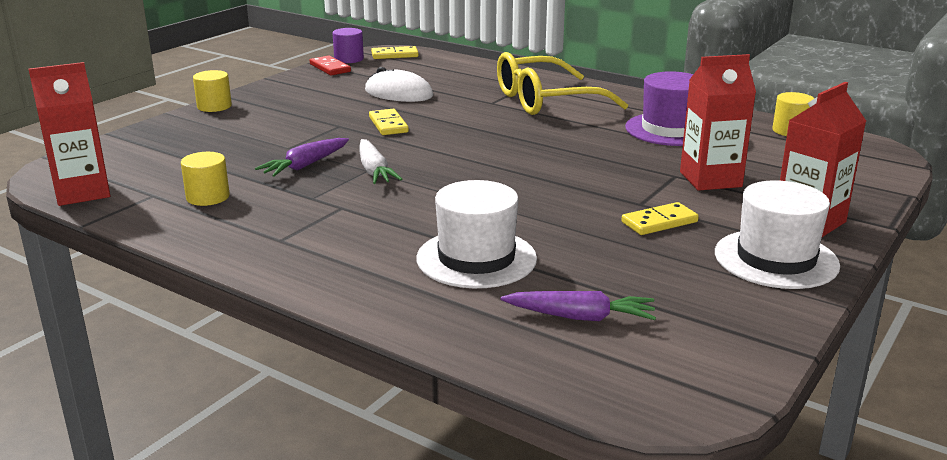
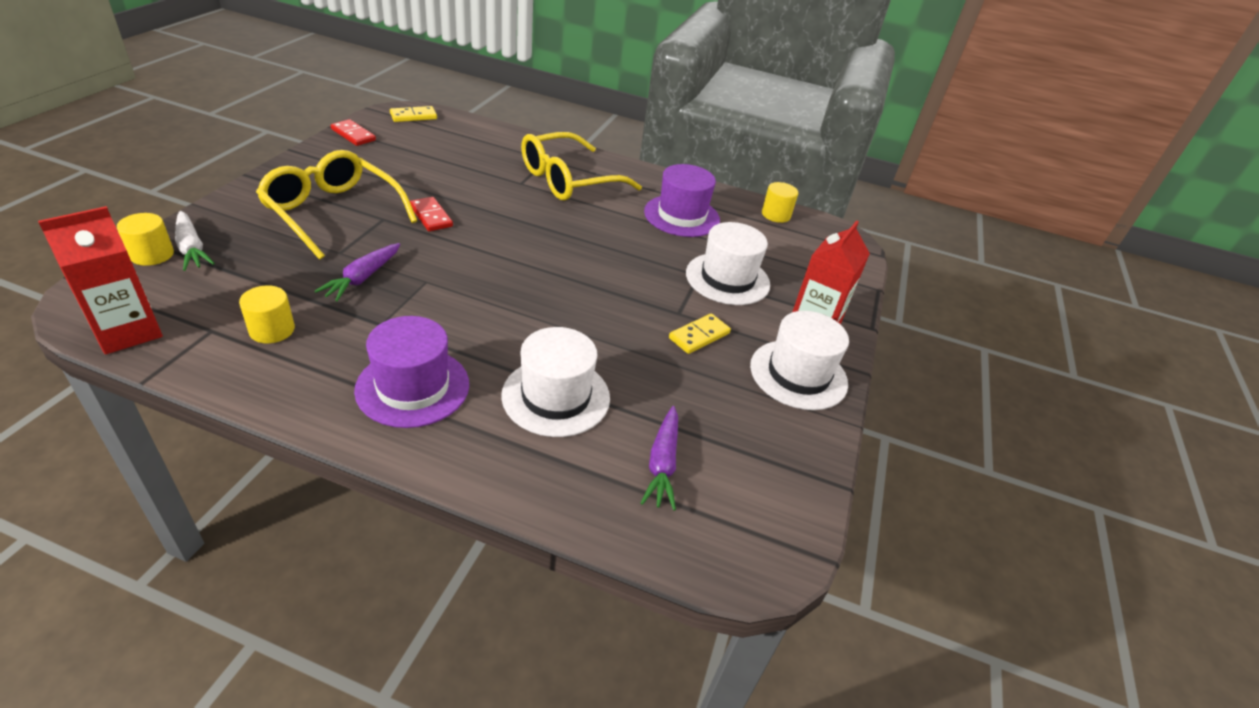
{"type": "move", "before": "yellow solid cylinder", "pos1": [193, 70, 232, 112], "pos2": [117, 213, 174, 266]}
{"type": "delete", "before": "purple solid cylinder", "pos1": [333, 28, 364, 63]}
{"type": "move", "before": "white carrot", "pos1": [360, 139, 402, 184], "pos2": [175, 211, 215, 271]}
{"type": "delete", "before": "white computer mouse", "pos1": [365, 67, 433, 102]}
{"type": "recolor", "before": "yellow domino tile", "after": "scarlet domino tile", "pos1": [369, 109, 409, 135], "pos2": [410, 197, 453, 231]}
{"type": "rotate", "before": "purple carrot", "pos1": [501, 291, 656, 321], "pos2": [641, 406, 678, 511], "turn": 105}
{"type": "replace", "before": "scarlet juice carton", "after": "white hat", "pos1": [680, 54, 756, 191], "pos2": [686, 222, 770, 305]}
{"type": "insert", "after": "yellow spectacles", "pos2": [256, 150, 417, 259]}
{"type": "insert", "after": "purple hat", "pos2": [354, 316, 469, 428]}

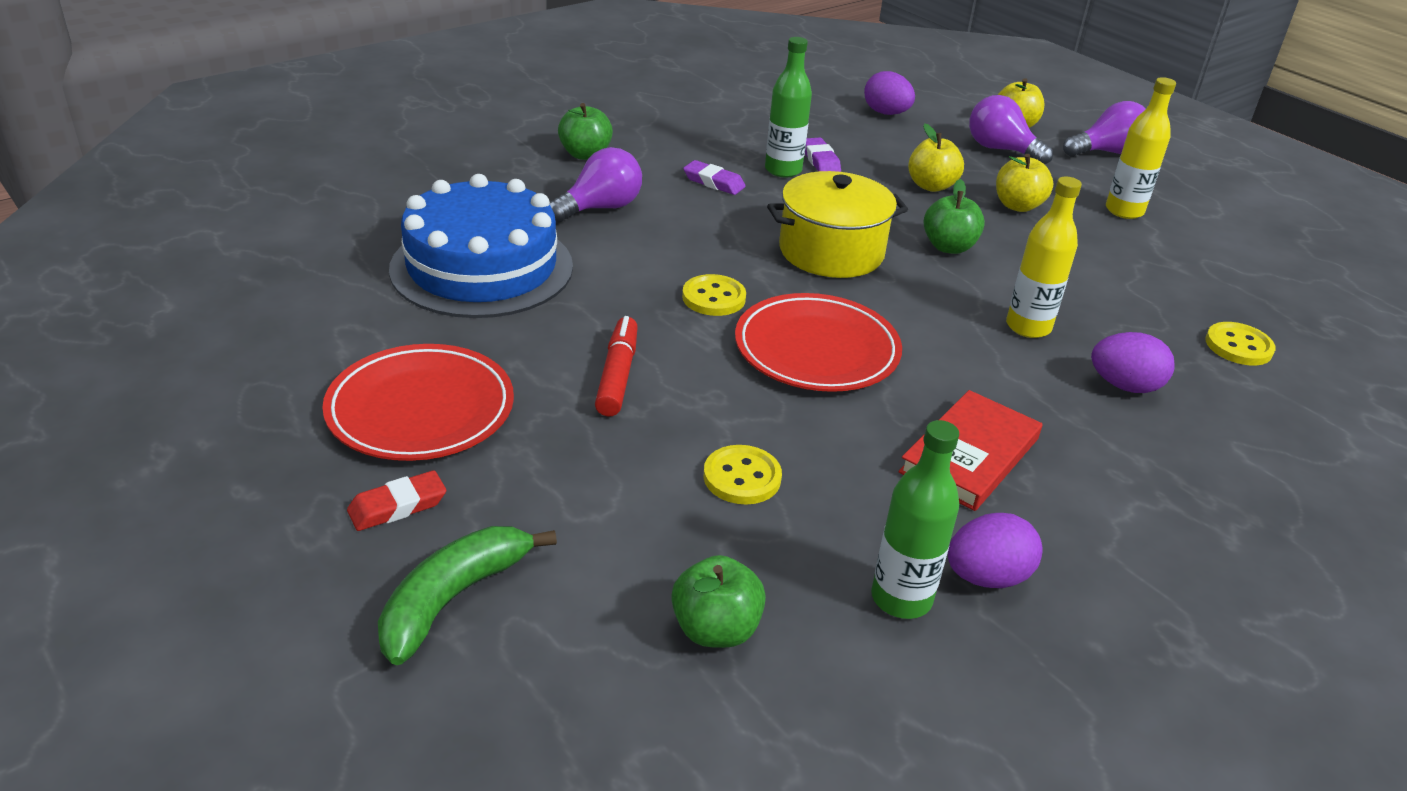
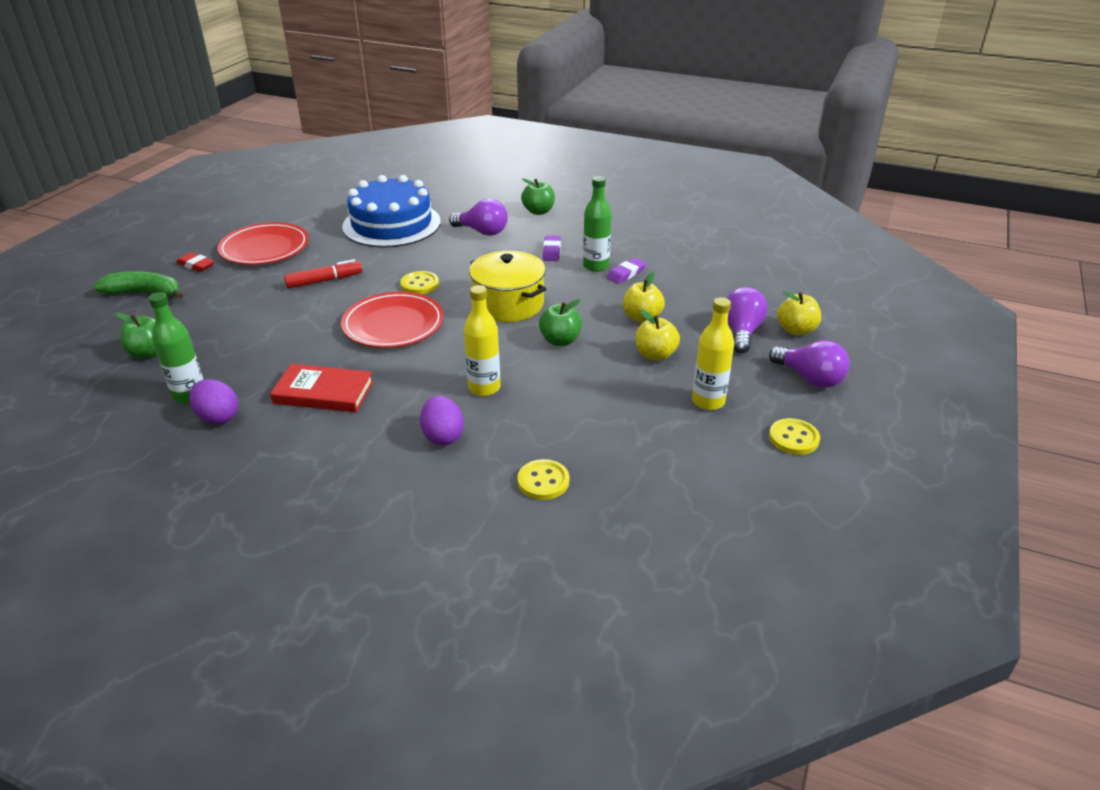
{"type": "move", "before": "yellow button", "pos1": [703, 445, 782, 505], "pos2": [769, 418, 820, 455]}
{"type": "delete", "before": "purple toy egg", "pos1": [864, 71, 915, 115]}

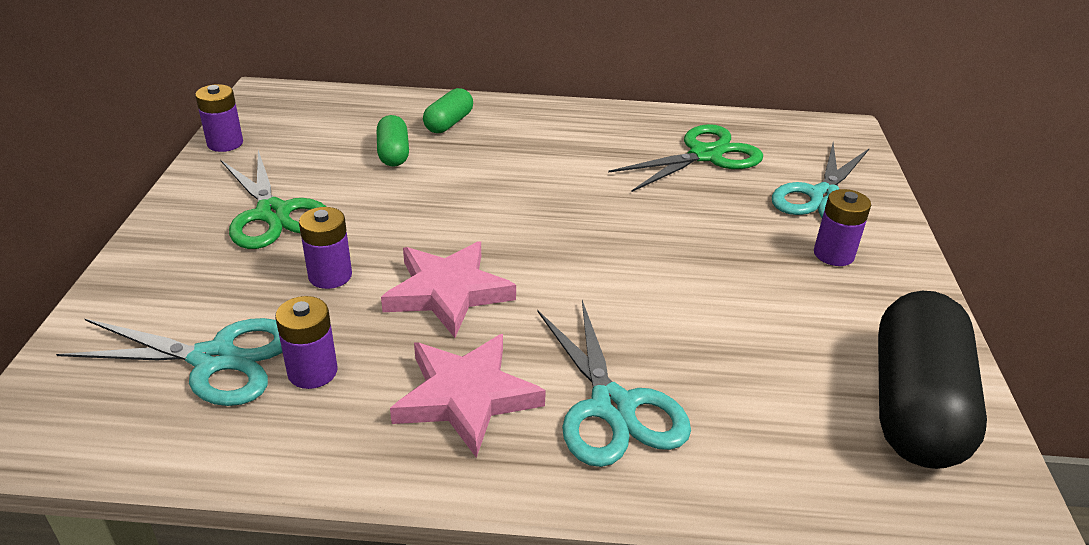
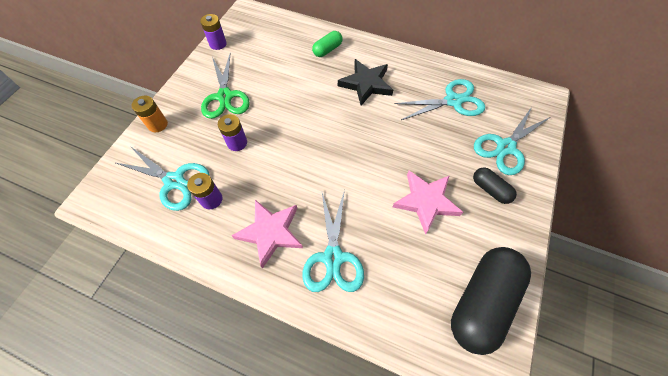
{"type": "delete", "before": "emerald pill", "pos1": [377, 115, 409, 167]}
{"type": "move", "before": "pink star shape", "pos1": [381, 241, 516, 338], "pos2": [393, 171, 463, 235]}
{"type": "recolor", "before": "emerald shears", "after": "turquoise shears", "pos1": [608, 124, 763, 192], "pos2": [394, 79, 485, 120]}
{"type": "replace", "before": "purple AA battery", "after": "black pill", "pos1": [814, 189, 871, 266], "pos2": [473, 167, 517, 204]}
{"type": "insert", "after": "bright orange AA battery", "pos2": [132, 96, 168, 132]}
{"type": "insert", "after": "black star shape", "pos2": [338, 59, 393, 106]}

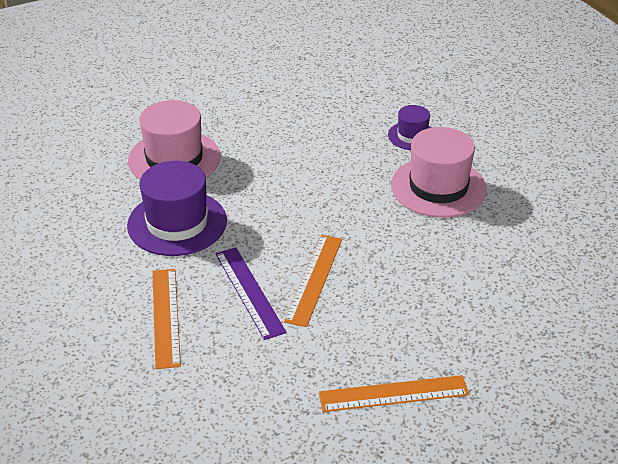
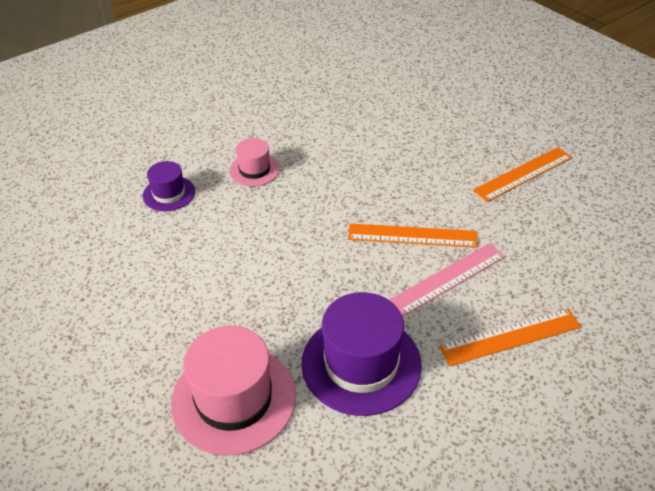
{"type": "recolor", "before": "purple straightedge", "after": "pink straightedge", "pos1": [216, 248, 287, 340], "pos2": [389, 243, 505, 317]}
{"type": "rotate", "before": "bright orange straightedge", "pos1": [319, 375, 469, 412], "pos2": [473, 147, 572, 202], "turn": 75}
{"type": "resize", "before": "pink hat", "pos1": [391, 127, 487, 218], "pos2": [229, 138, 280, 186], "scale": 0.55}

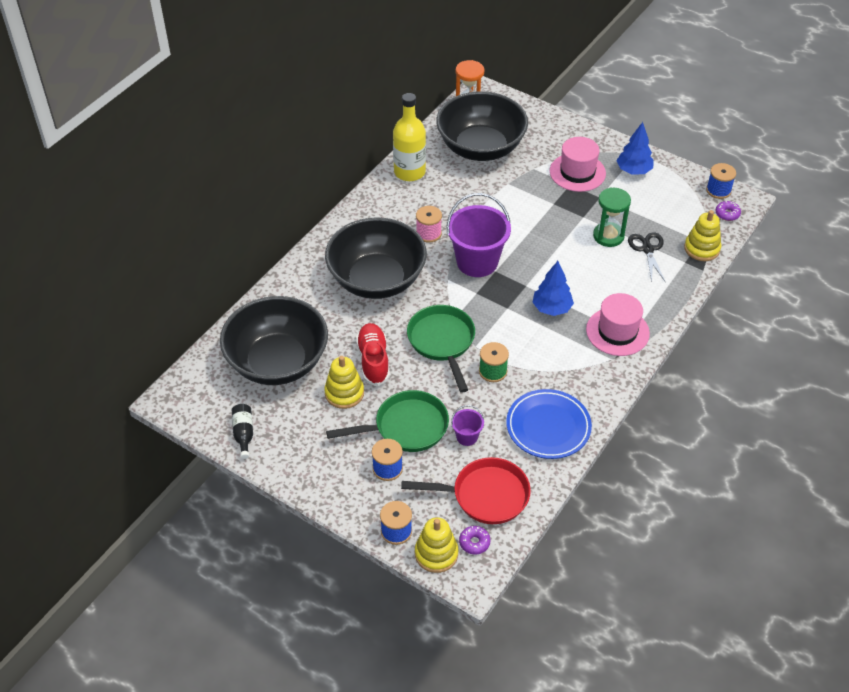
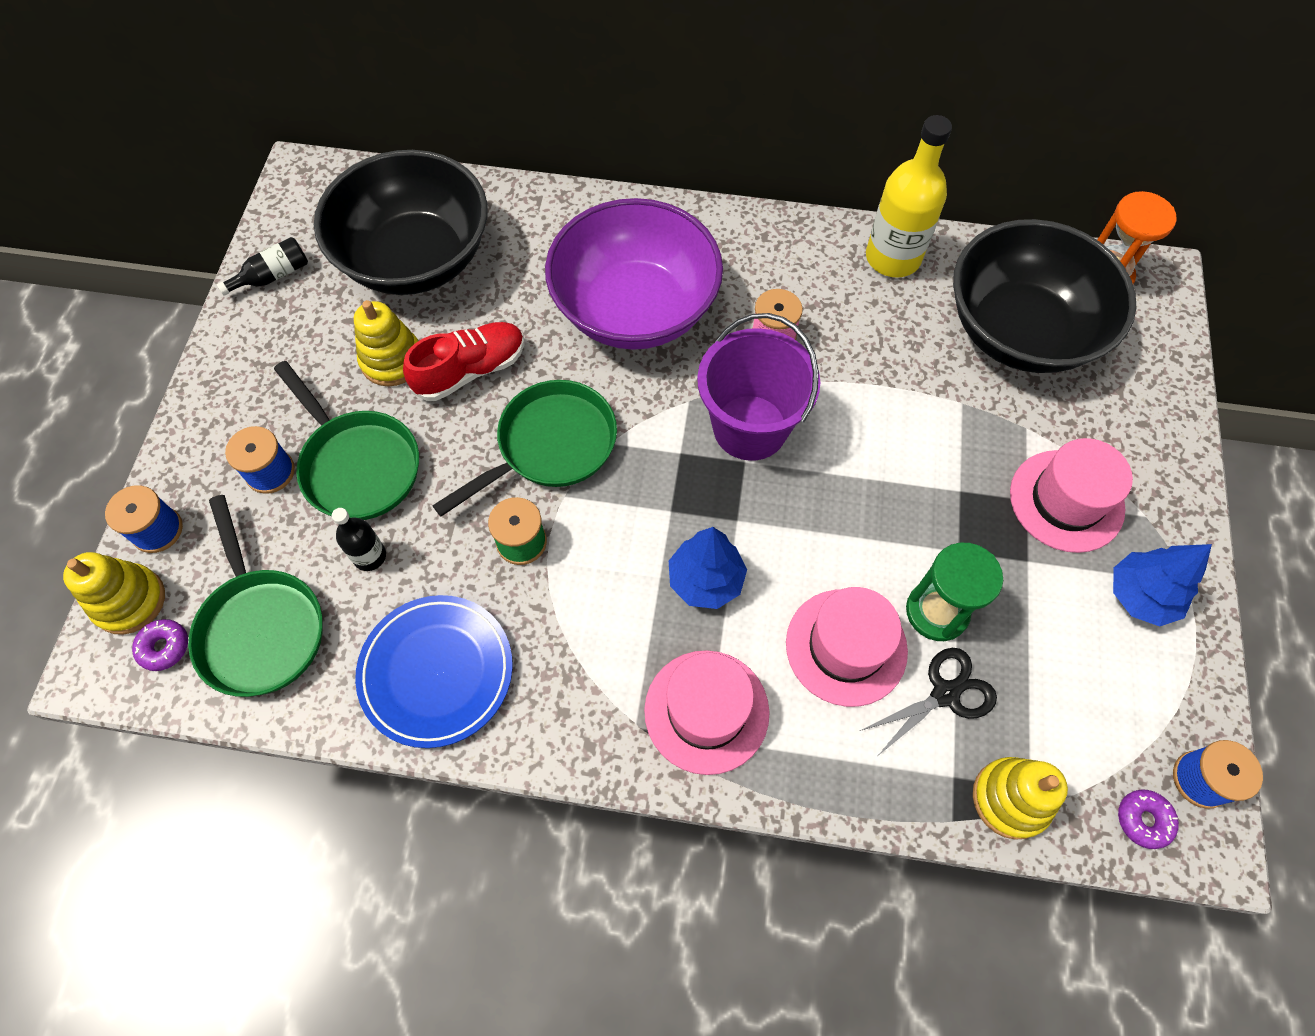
{"type": "recolor", "before": "black deep dish", "after": "purple deep dish", "pos1": [325, 217, 427, 299], "pos2": [545, 198, 723, 350]}
{"type": "recolor", "before": "scarlet frying pan", "after": "emerald frying pan", "pos1": [401, 457, 531, 524], "pos2": [188, 495, 323, 697]}
{"type": "replace", "before": "purple bucket", "after": "black flask", "pos1": [451, 405, 484, 446], "pos2": [332, 508, 386, 571]}
{"type": "insert", "after": "pink hat", "pos2": [786, 587, 908, 707]}

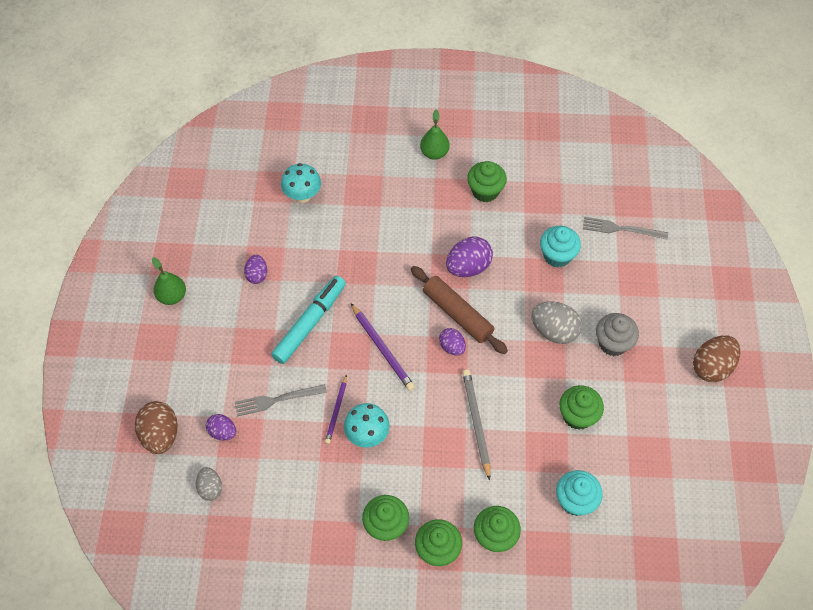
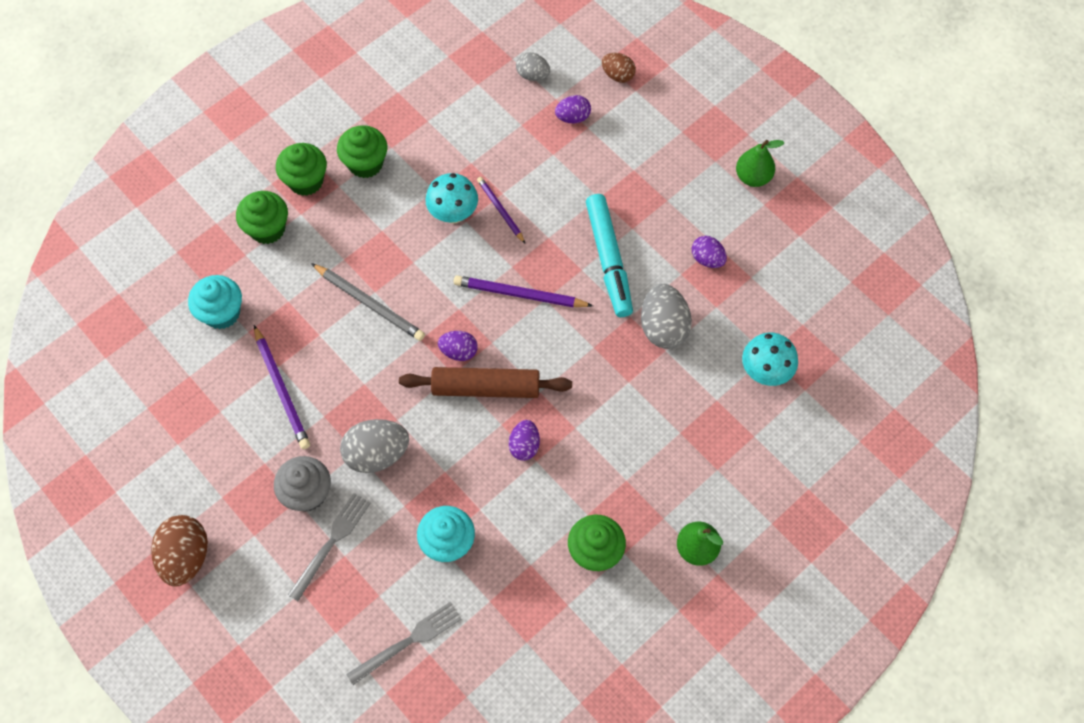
{"type": "resize", "before": "russet toy egg", "pos1": [135, 401, 178, 454], "pos2": [602, 53, 636, 83], "scale": 0.6}
{"type": "move", "before": "grey fork", "pos1": [235, 384, 327, 417], "pos2": [288, 493, 371, 601]}
{"type": "resize", "before": "purple toy egg", "pos1": [446, 236, 493, 277], "pos2": [509, 420, 540, 461], "scale": 0.6}
{"type": "replace", "before": "emerald fairy cake", "after": "purple pencil", "pos1": [559, 385, 604, 430], "pos2": [254, 325, 310, 449]}
{"type": "insert", "after": "grey toy egg", "pos2": [641, 283, 692, 349]}

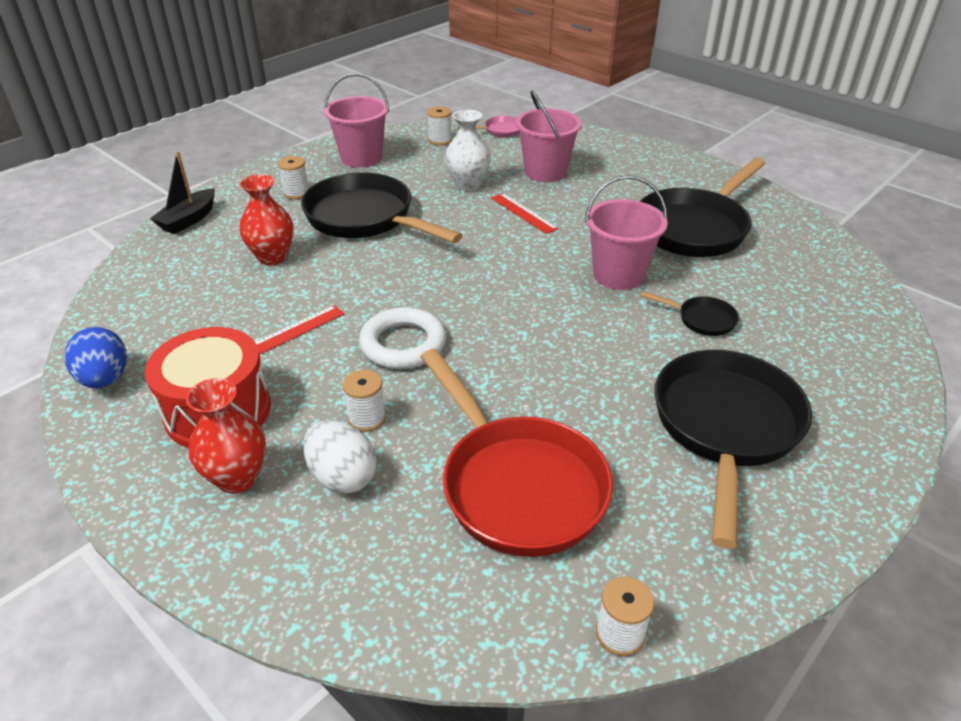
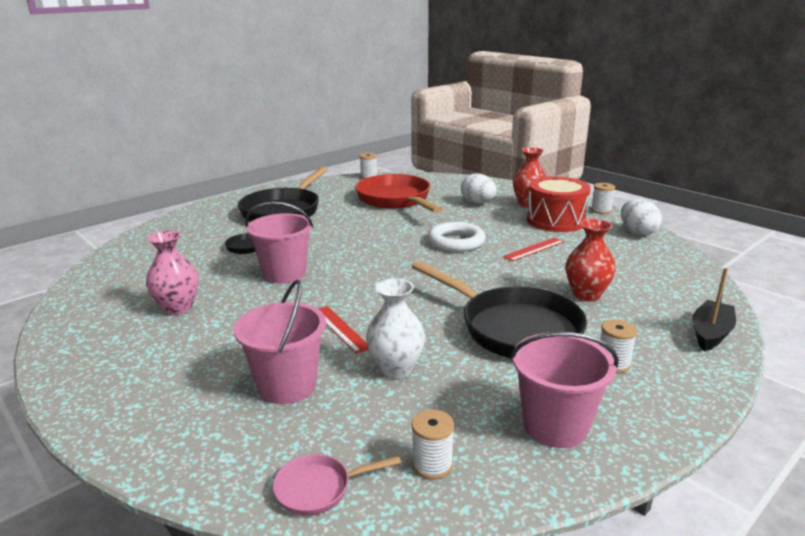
{"type": "recolor", "before": "blue toy egg", "after": "white toy egg", "pos1": [65, 327, 127, 389], "pos2": [621, 199, 662, 235]}
{"type": "move", "before": "white reel of thread", "pos1": [343, 370, 386, 432], "pos2": [591, 183, 615, 214]}
{"type": "replace", "before": "black frying pan", "after": "pink tall vase", "pos1": [640, 158, 766, 257], "pos2": [146, 230, 199, 315]}

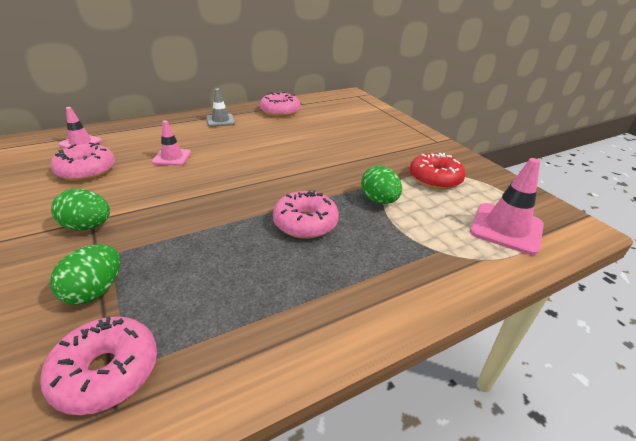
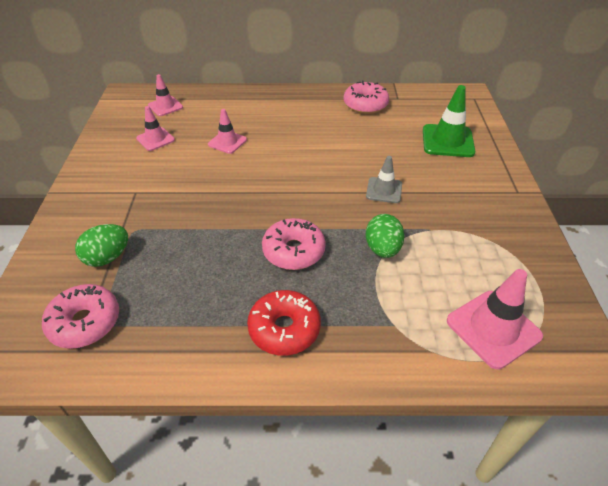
{"type": "replace", "before": "pink donut", "after": "pink safety cone", "pos1": [51, 143, 115, 181], "pos2": [136, 106, 175, 151]}
{"type": "delete", "before": "emerald toy egg", "pos1": [51, 189, 110, 231]}
{"type": "move", "before": "grey safety cone", "pos1": [207, 89, 235, 127], "pos2": [366, 156, 402, 203]}
{"type": "move", "before": "scarlet donut", "pos1": [410, 153, 466, 189], "pos2": [247, 290, 321, 356]}
{"type": "insert", "after": "emerald safety cone", "pos2": [423, 85, 475, 157]}

